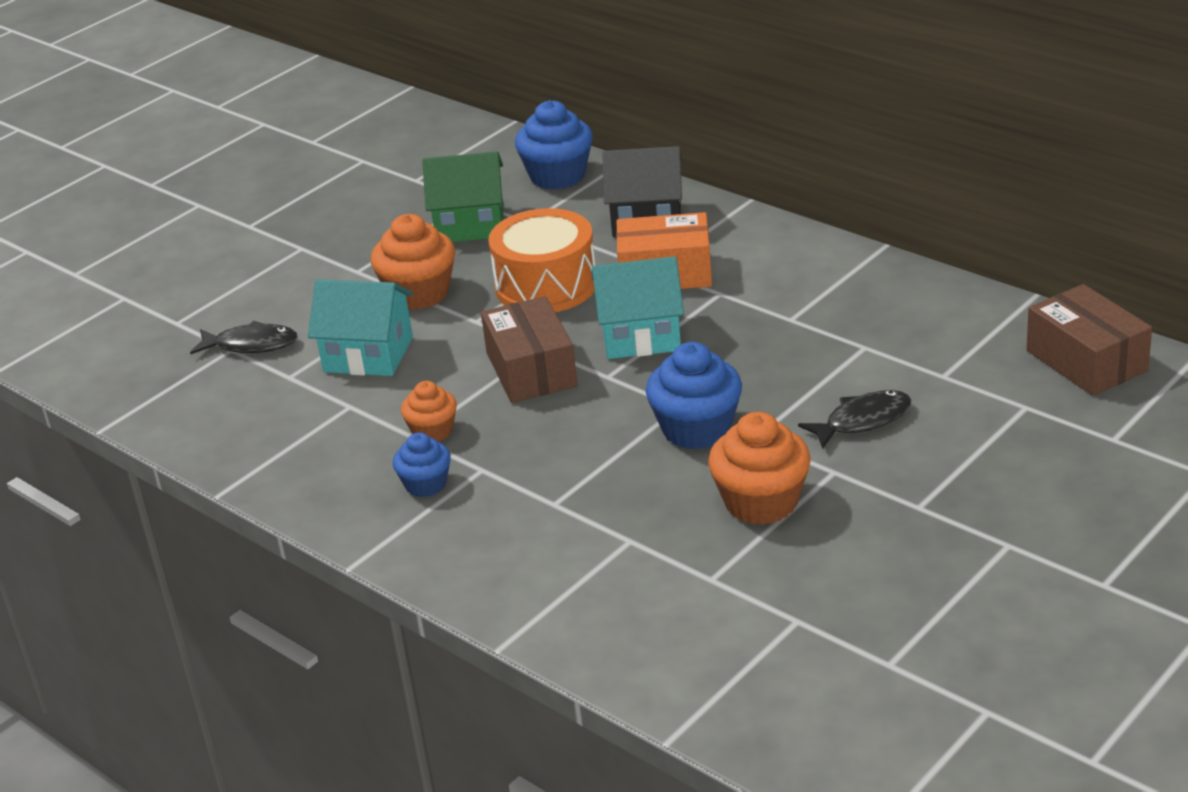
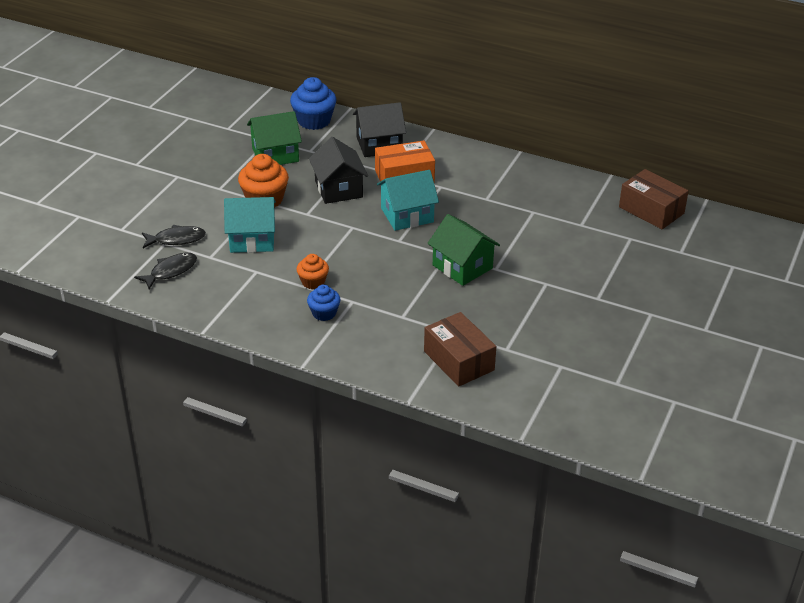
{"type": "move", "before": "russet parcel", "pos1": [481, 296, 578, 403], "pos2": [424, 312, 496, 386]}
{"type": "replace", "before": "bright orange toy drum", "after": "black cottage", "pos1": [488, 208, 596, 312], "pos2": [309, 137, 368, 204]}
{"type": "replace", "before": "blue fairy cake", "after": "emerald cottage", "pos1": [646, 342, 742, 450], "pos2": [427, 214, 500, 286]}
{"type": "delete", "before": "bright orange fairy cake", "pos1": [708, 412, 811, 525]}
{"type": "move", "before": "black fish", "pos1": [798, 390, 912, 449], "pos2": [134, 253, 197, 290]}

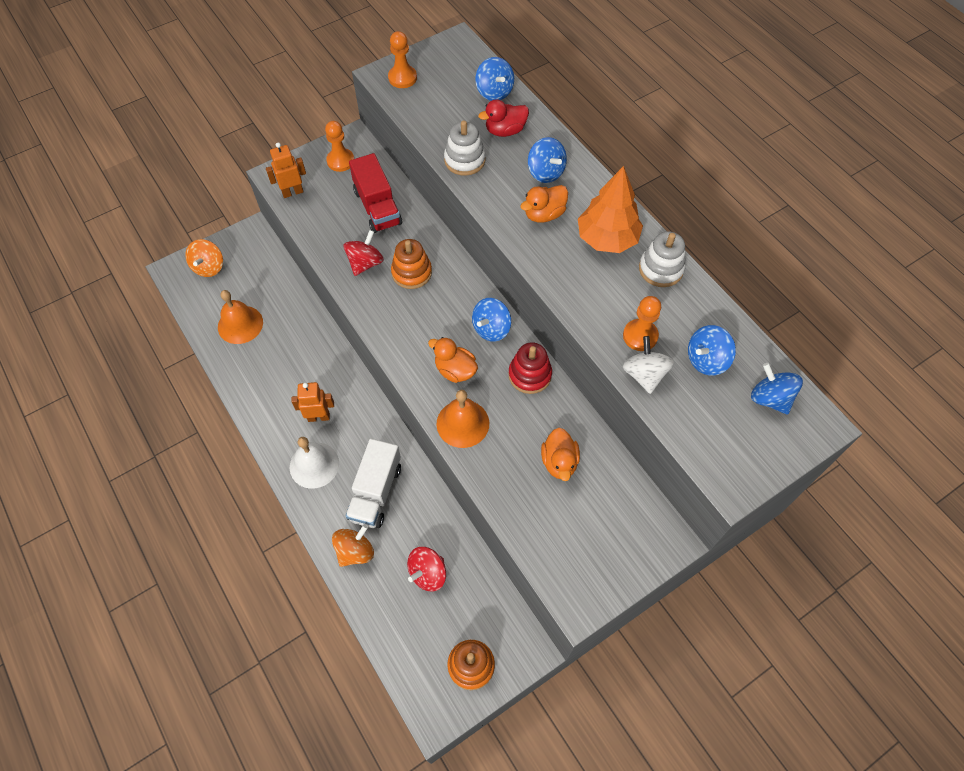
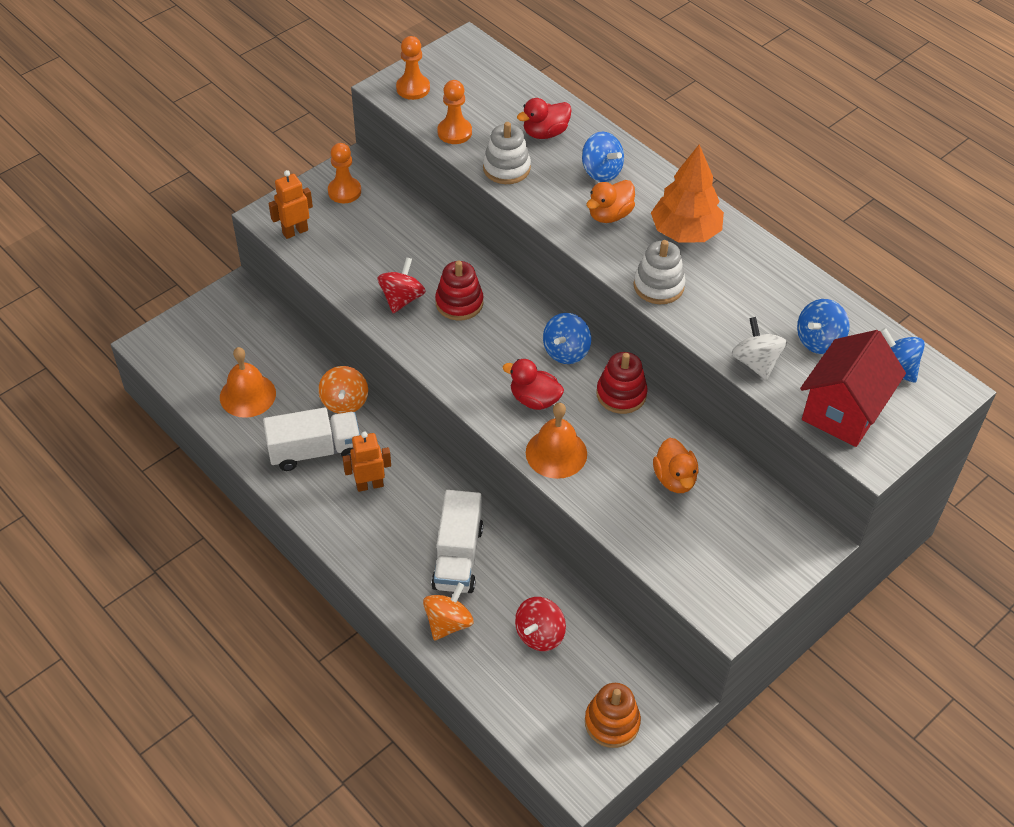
{"type": "move", "before": "bright orange spinning top", "pos1": [185, 239, 223, 277], "pos2": [318, 366, 368, 414]}
{"type": "delete", "before": "white hand bell", "pos1": [290, 437, 339, 489]}
{"type": "delete", "before": "scarlet lorry", "pos1": [349, 153, 402, 233]}
{"type": "recolor", "before": "bright orange ring stacker", "after": "scarlet ring stacker", "pos1": [391, 239, 432, 289], "pos2": [435, 260, 483, 321]}
{"type": "recolor", "before": "bright orange duck", "after": "scarlet duck", "pos1": [428, 337, 478, 383], "pos2": [503, 359, 564, 410]}
{"type": "delete", "before": "blue spinning top", "pos1": [475, 57, 514, 101]}
{"type": "move", "before": "bright orange game pawn", "pos1": [623, 296, 661, 351], "pos2": [437, 80, 472, 144]}
{"type": "move", "before": "white ring stacker", "pos1": [639, 231, 686, 287], "pos2": [633, 240, 686, 304]}
{"type": "insert", "after": "white lorry", "pos2": [263, 407, 360, 471]}
{"type": "insert", "after": "scarlet cottage", "pos2": [800, 330, 906, 447]}

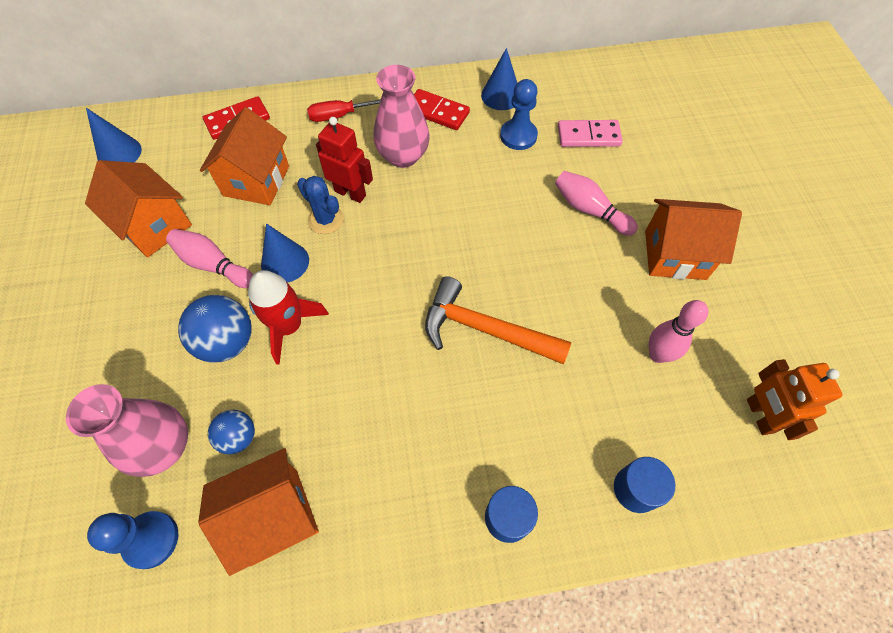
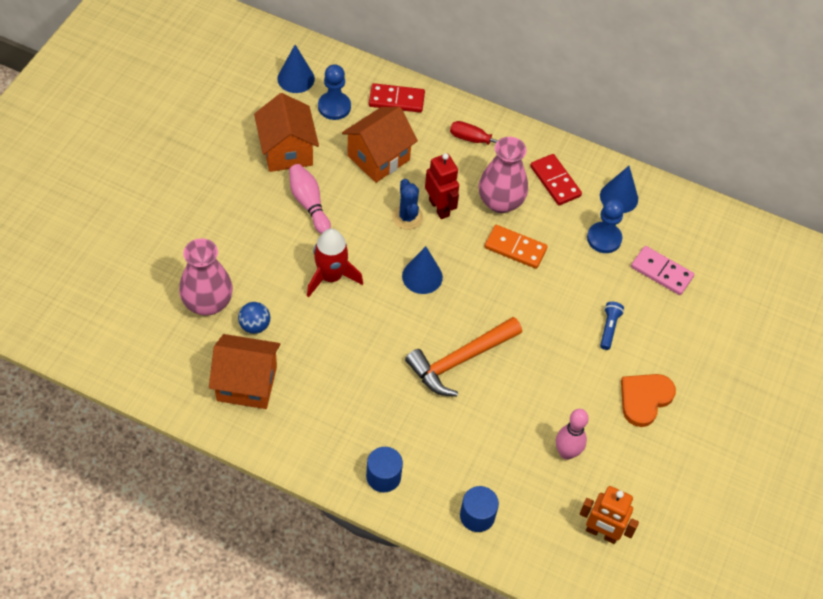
{"type": "move", "before": "blue game pawn", "pos1": [87, 511, 178, 569], "pos2": [318, 64, 351, 120]}
{"type": "delete", "before": "blue sphere", "pos1": [178, 295, 252, 363]}
{"type": "move", "before": "blue cone", "pos1": [261, 223, 309, 283], "pos2": [402, 246, 443, 294]}
{"type": "rotate", "before": "bright orange carpenter's hammer", "pos1": [425, 276, 571, 364], "pos2": [405, 317, 522, 396], "turn": -90}
{"type": "replace", "before": "pink skittle", "after": "blue flashlight", "pos1": [555, 171, 638, 236], "pos2": [600, 302, 624, 350]}
{"type": "replace", "before": "bright orange cottage", "after": "bright orange heart", "pos1": [645, 199, 742, 280], "pos2": [621, 374, 676, 427]}
{"type": "rotate", "before": "bright orange robot figure", "pos1": [747, 359, 843, 440], "pos2": [580, 486, 639, 544], "turn": -90}
{"type": "insert", "after": "bright orange domino tile", "pos2": [484, 225, 548, 269]}

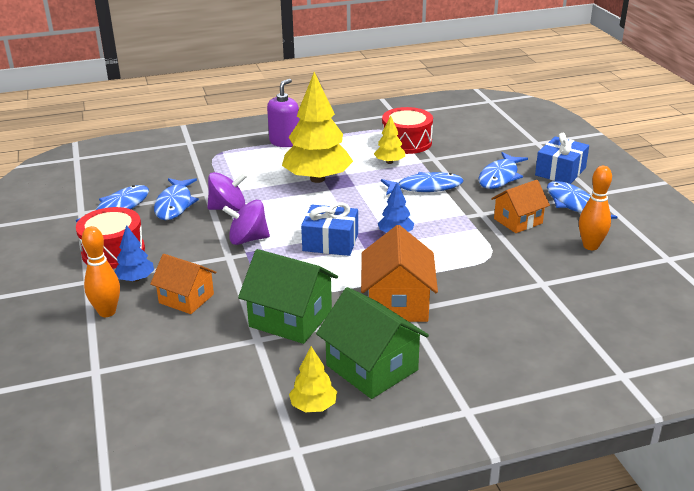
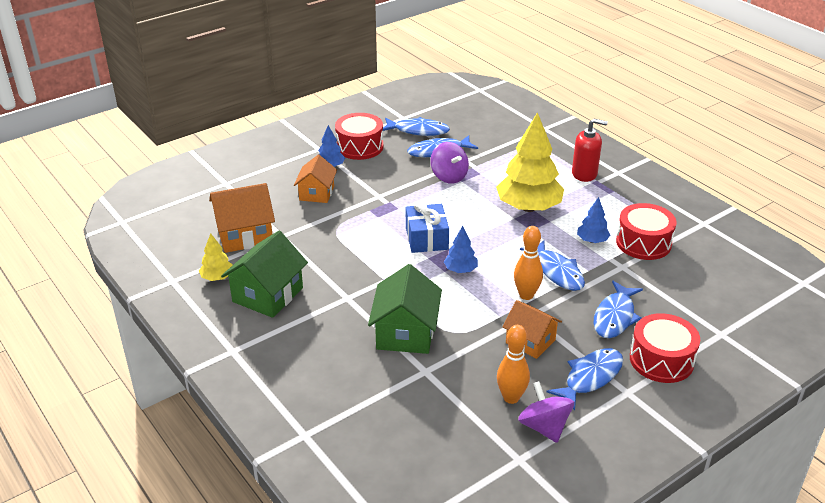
{"type": "move", "before": "bright orange skittle", "pos1": [82, 226, 120, 317], "pos2": [514, 226, 543, 300]}
{"type": "move", "before": "purple spinning top", "pos1": [223, 200, 270, 245], "pos2": [518, 381, 574, 443]}
{"type": "move", "before": "emerald cottage", "pos1": [238, 249, 338, 344], "pos2": [368, 264, 442, 354]}
{"type": "recolor", "before": "purple soap pump", "after": "scarlet soap pump", "pos1": [267, 79, 299, 147], "pos2": [572, 119, 608, 182]}
{"type": "move", "before": "bright orange cottage", "pos1": [361, 225, 438, 322], "pos2": [209, 183, 275, 253]}
{"type": "recolor", "before": "yellow tree", "after": "blue tree", "pos1": [374, 115, 405, 164], "pos2": [577, 197, 610, 243]}
{"type": "rotate", "before": "blue fish", "pos1": [478, 152, 528, 189], "pos2": [593, 281, 643, 338], "turn": -75}
{"type": "replace", "before": "blue present", "after": "scarlet toy drum", "pos1": [535, 133, 589, 184], "pos2": [630, 313, 700, 383]}

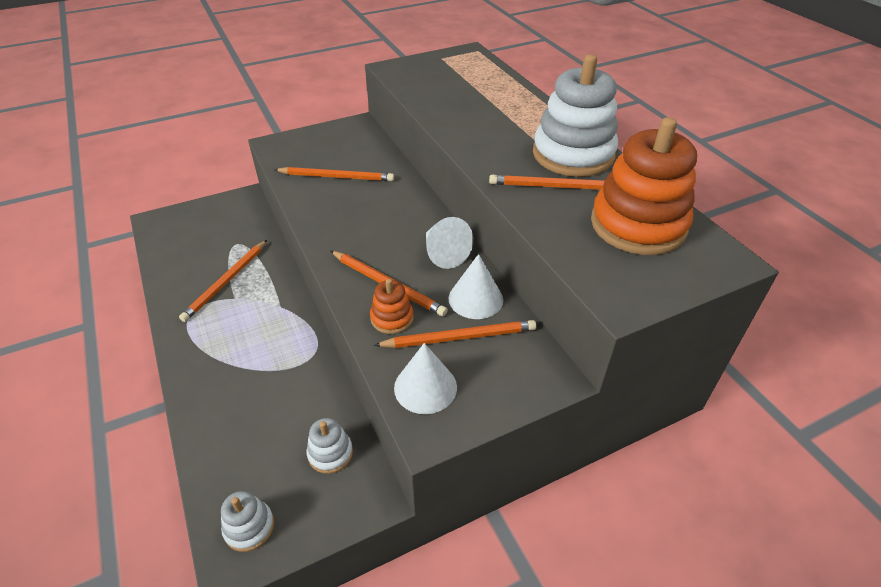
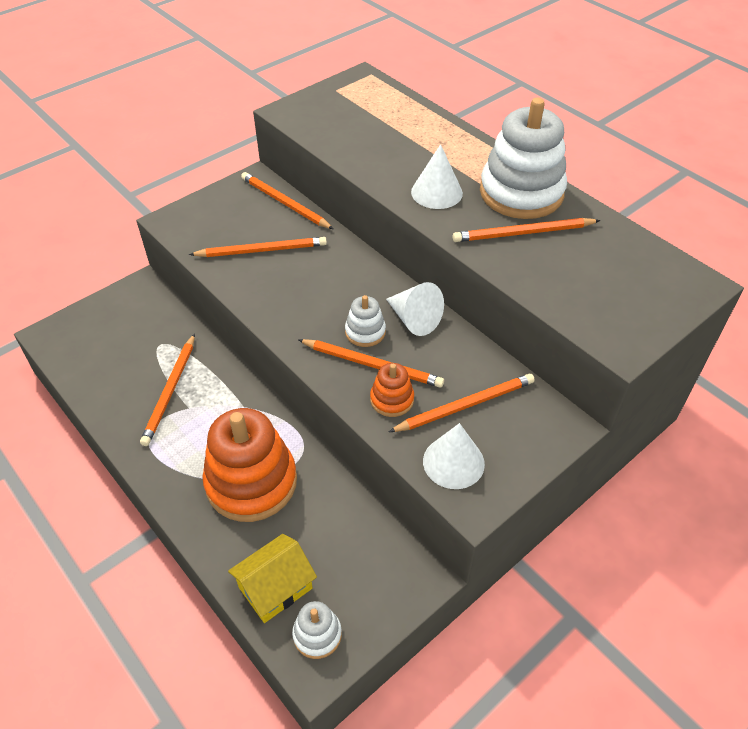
{"type": "move", "before": "white ring stacker", "pos1": [306, 418, 353, 474], "pos2": [345, 295, 386, 347]}
{"type": "move", "before": "white cone", "pos1": [449, 254, 503, 319], "pos2": [411, 144, 463, 209]}
{"type": "move", "before": "bright orange ring stacker", "pos1": [591, 117, 697, 255], "pos2": [202, 408, 297, 522]}
{"type": "insert", "after": "yellow cottage", "pos2": [228, 534, 317, 623]}
{"type": "insert", "after": "bright orange pencil", "pos2": [241, 172, 333, 229]}

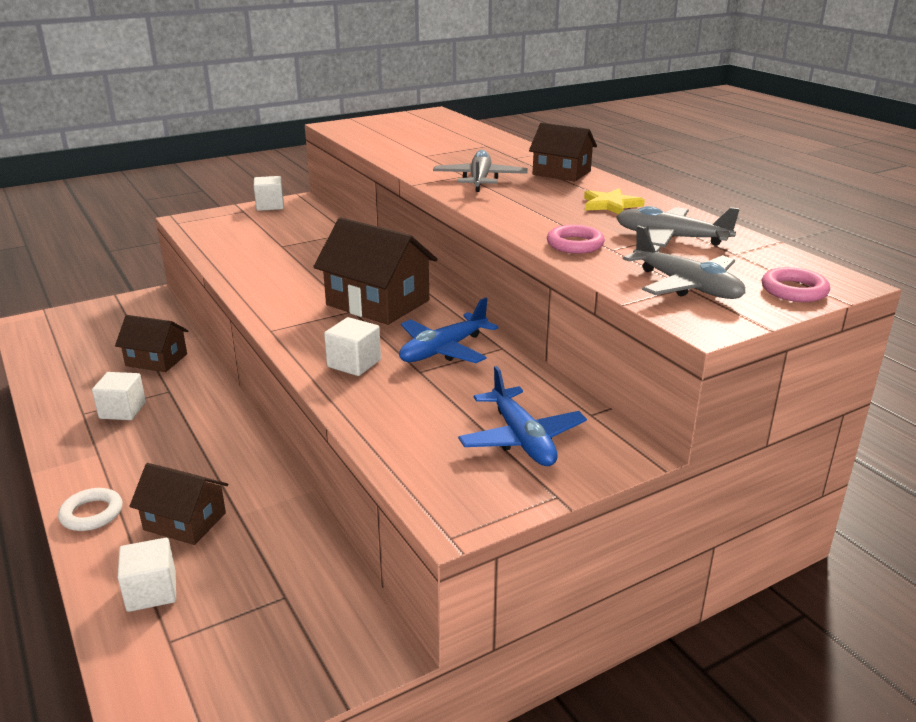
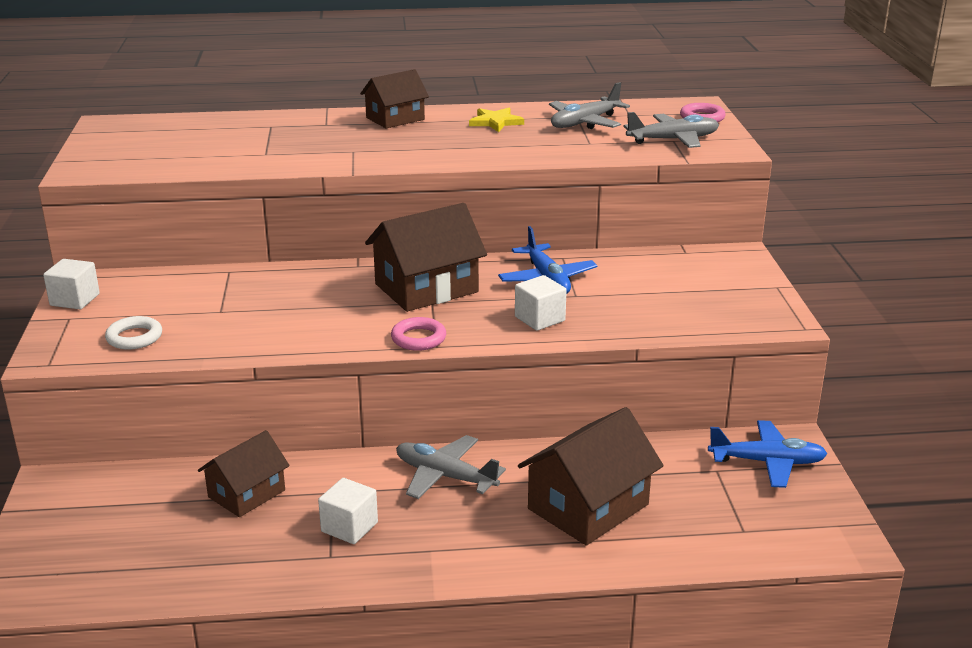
{"type": "move", "before": "white hoop", "pos1": [58, 488, 123, 531], "pos2": [105, 316, 162, 350]}
{"type": "delete", "before": "white block", "pos1": [117, 538, 176, 612]}
{"type": "resize", "before": "russet cottage", "pos1": [129, 463, 228, 545], "pos2": [518, 407, 664, 546], "scale": 1.57}
{"type": "move", "before": "grey aeroplane", "pos1": [433, 150, 528, 192], "pos2": [396, 435, 506, 499]}
{"type": "move", "before": "blue aeroplane", "pos1": [458, 366, 587, 466], "pos2": [708, 420, 827, 488]}
{"type": "move", "before": "pink hoop", "pos1": [547, 225, 605, 254], "pos2": [391, 317, 446, 351]}

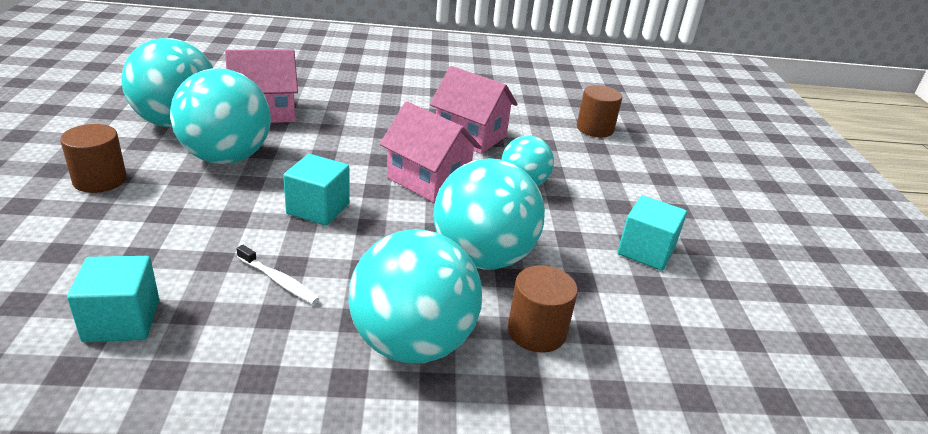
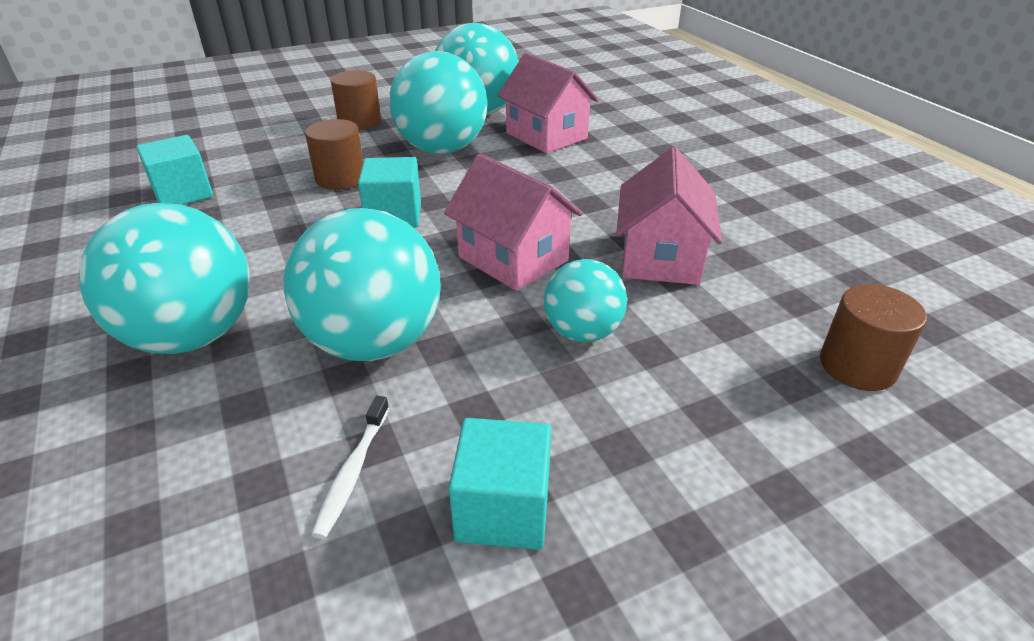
{"type": "move", "before": "white tooth brush", "pos1": [236, 245, 319, 304], "pos2": [311, 396, 389, 539]}
{"type": "rotate", "before": "pink cottage", "pos1": [380, 101, 482, 203], "pos2": [444, 154, 583, 291], "turn": -60}
{"type": "move", "before": "russet solid cylinder", "pos1": [508, 265, 578, 353], "pos2": [305, 119, 364, 190]}

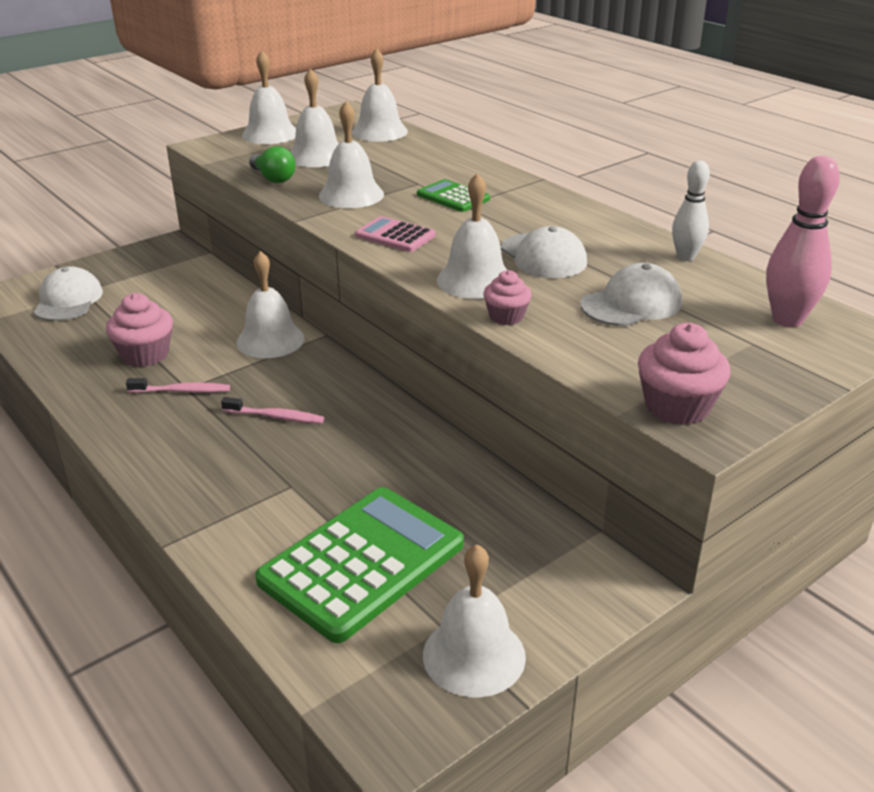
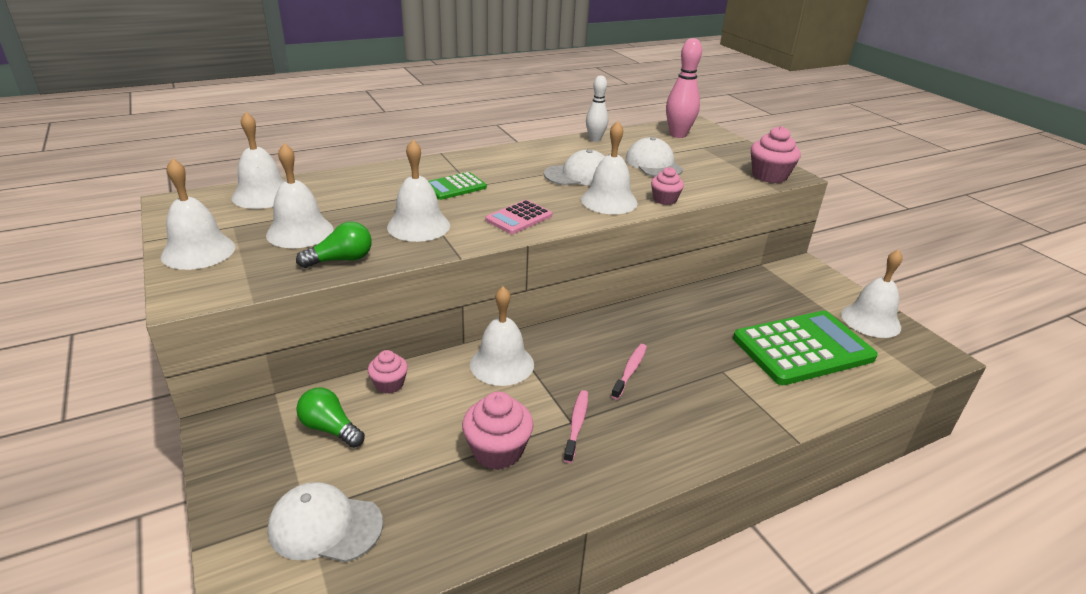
{"type": "rotate", "before": "emerald adding machine", "pos1": [255, 487, 464, 643], "pos2": [733, 311, 878, 385], "turn": 105}
{"type": "insert", "after": "emerald light bulb", "pos2": [296, 388, 365, 448]}
{"type": "insert", "after": "pink fairy cake", "pos2": [368, 350, 408, 394]}

